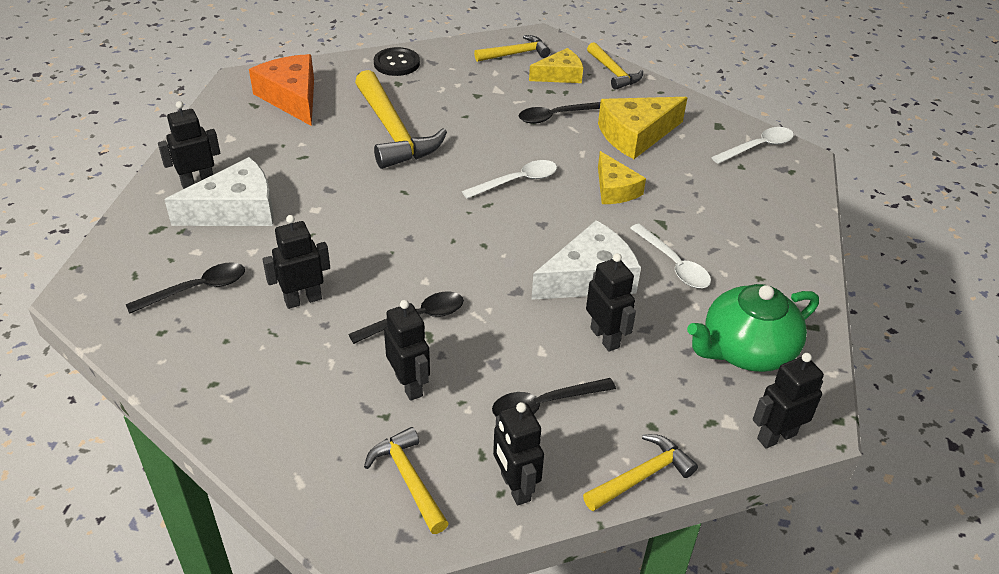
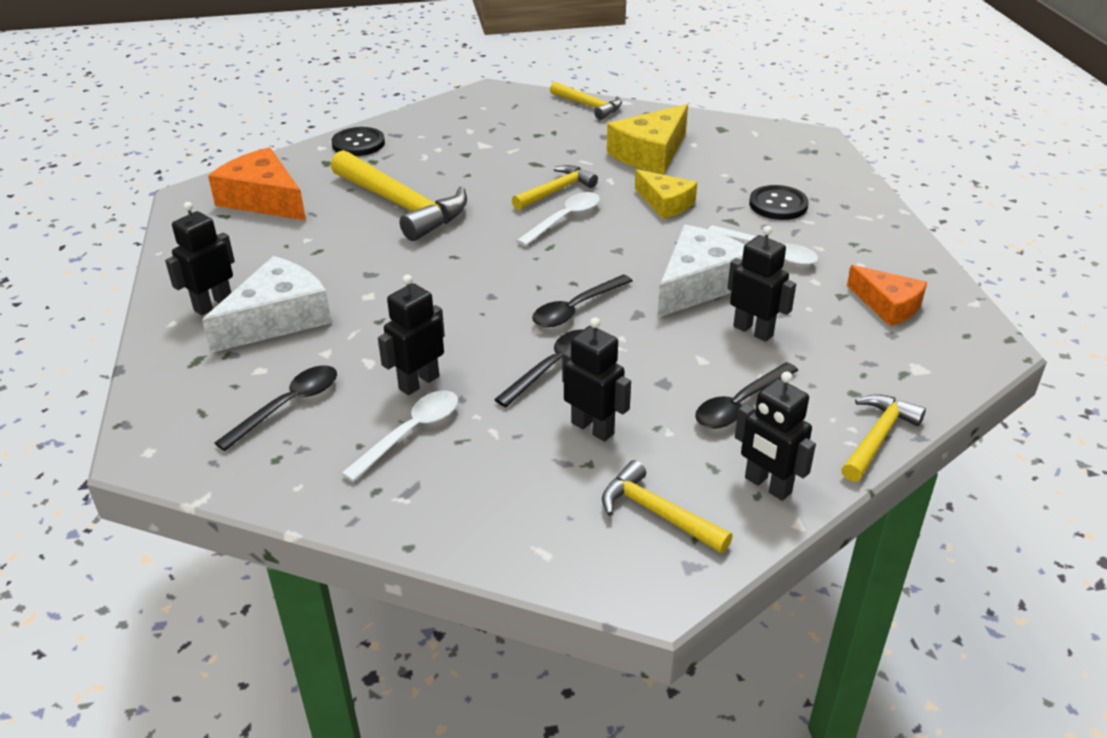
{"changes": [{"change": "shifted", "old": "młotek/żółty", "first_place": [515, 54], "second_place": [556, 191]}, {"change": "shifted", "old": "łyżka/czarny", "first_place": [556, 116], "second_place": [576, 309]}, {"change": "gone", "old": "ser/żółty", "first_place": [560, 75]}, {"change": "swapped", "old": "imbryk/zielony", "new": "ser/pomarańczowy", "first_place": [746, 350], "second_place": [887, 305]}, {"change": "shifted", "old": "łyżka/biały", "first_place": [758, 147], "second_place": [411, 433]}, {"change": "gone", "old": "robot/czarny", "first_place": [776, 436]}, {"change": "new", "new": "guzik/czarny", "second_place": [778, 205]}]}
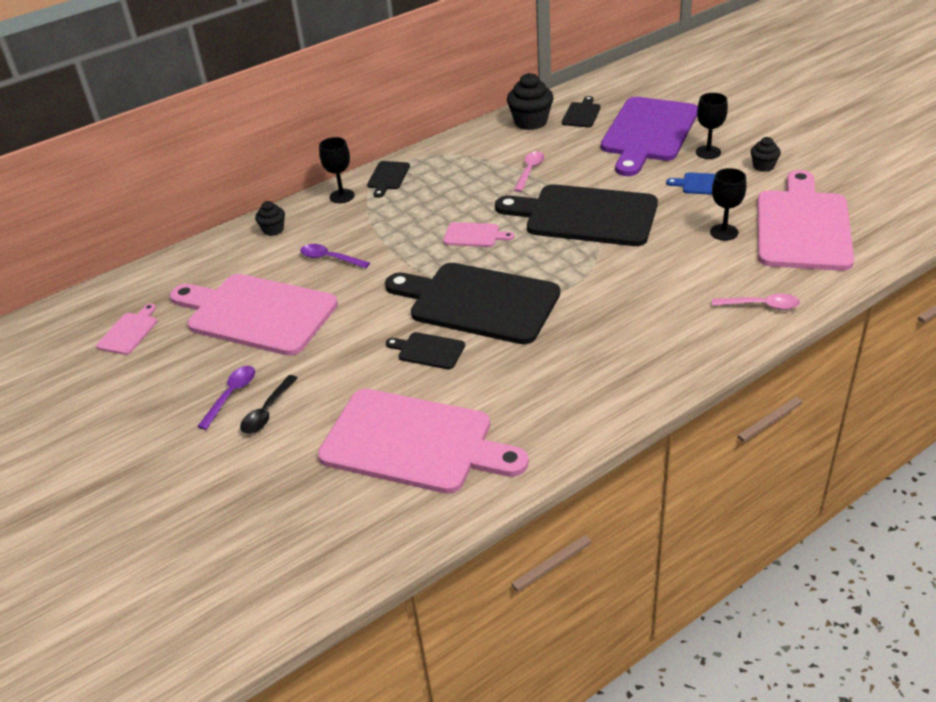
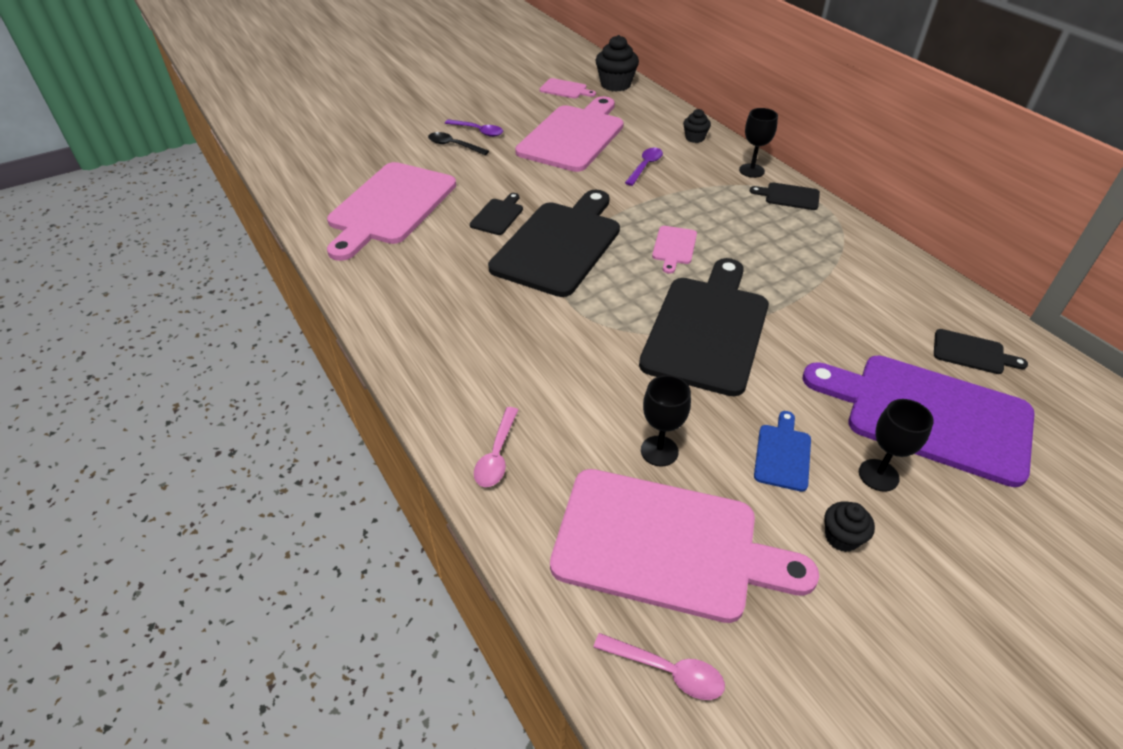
{"changes": [{"change": "shifted", "old": "muffinka/czarny", "first_place": [530, 122], "second_place": [615, 85]}, {"change": "shifted", "old": "łyżka/różowy", "first_place": [529, 171], "second_place": [666, 670]}]}
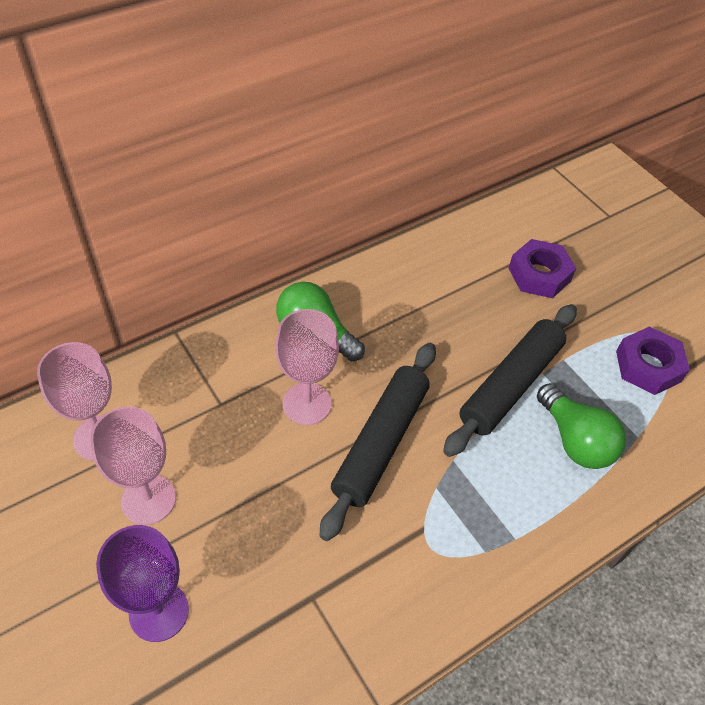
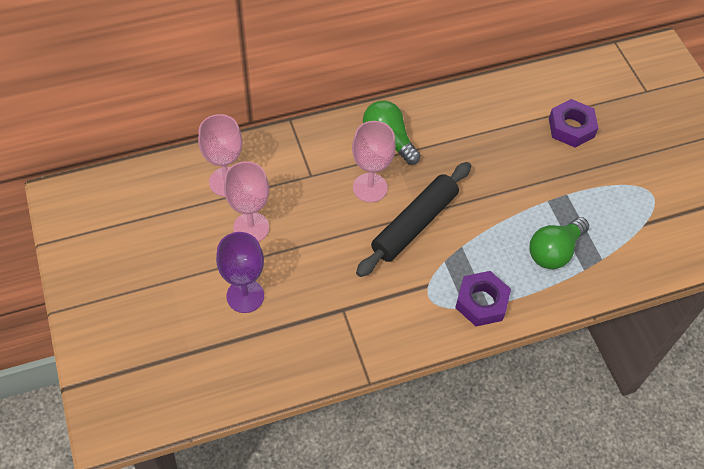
{"changes": [{"change": "gone", "old": "wałek do ciasta/czarny", "first_place": [510, 385]}, {"change": "rotated", "old": "żarówka/zielony", "first_place": [575, 440], "second_place": [554, 251], "degrees": 60}, {"change": "shifted", "old": "nakrętka/fioletowy", "first_place": [648, 366], "second_place": [481, 302]}]}
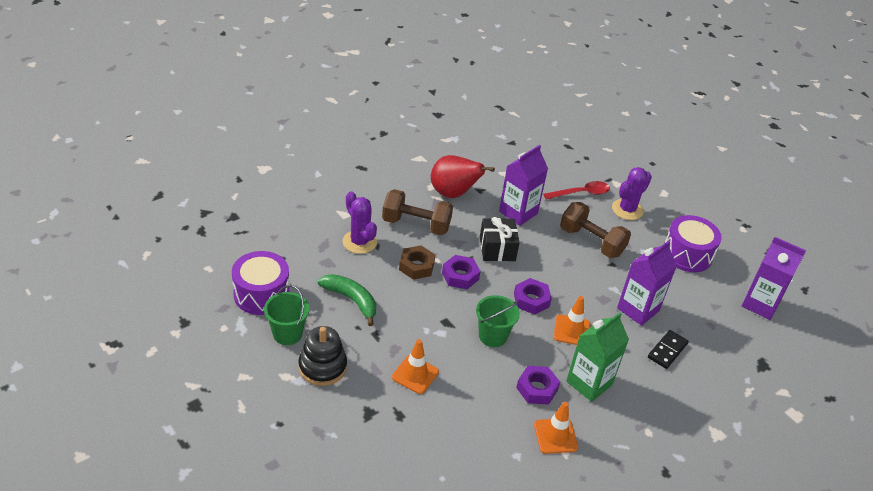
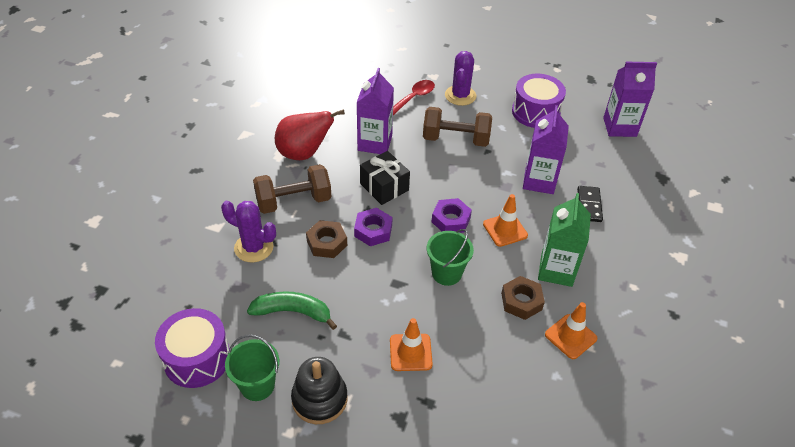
{"changes": [{"change": "repainted", "old": "nakrętka/fioletowy", "new": "nakrętka/brązowy", "first_place": [537, 389], "second_place": [521, 301]}]}
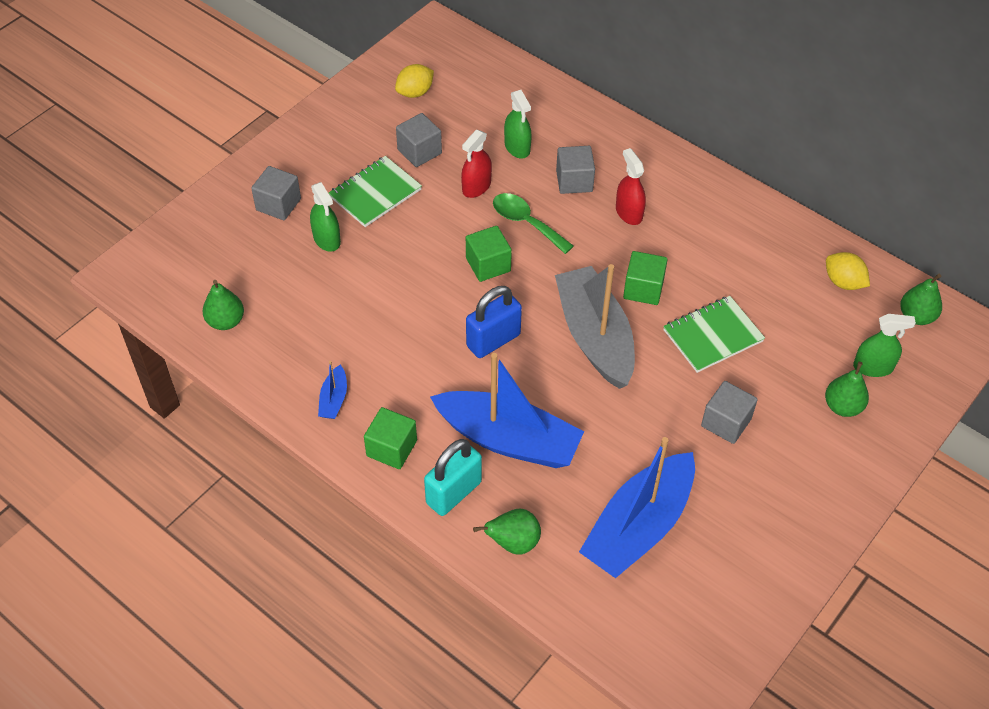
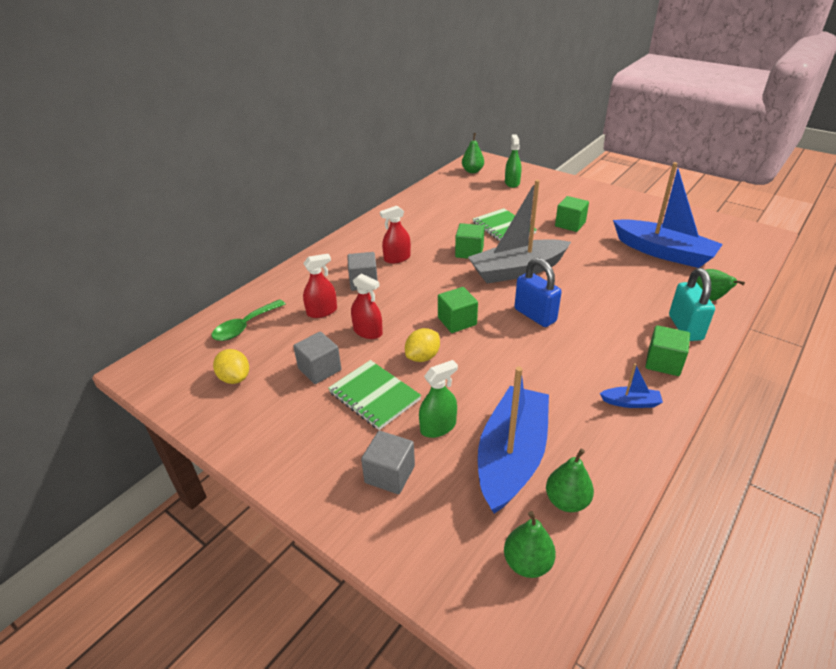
{"changes": [{"change": "rotated", "old": "kłódka/turkusowy", "first_place": [453, 492], "second_place": [685, 328], "degrees": 45}, {"change": "shifted", "old": "łódka/niebieski", "first_place": [508, 439], "second_place": [511, 457]}, {"change": "shifted", "old": "łyżka/zielony", "first_place": [526, 222], "second_place": [245, 326]}, {"change": "repainted", "old": "spryskiwacz/zielony", "new": "spryskiwacz/czerwony", "first_place": [517, 147], "second_place": [322, 311]}, {"change": "repainted", "old": "sześcian/szary", "new": "sześcian/zielony", "first_place": [726, 422], "second_place": [570, 224]}, {"change": "shifted", "old": "gruszka/zielony", "first_place": [842, 406], "second_place": [527, 563]}, {"change": "shifted", "old": "cytryna/żółty", "first_place": [843, 282], "second_place": [423, 357]}]}
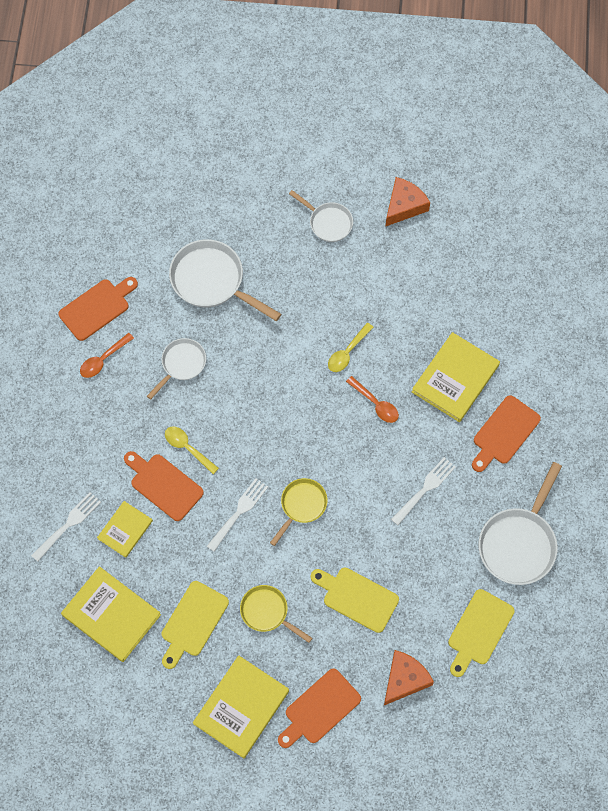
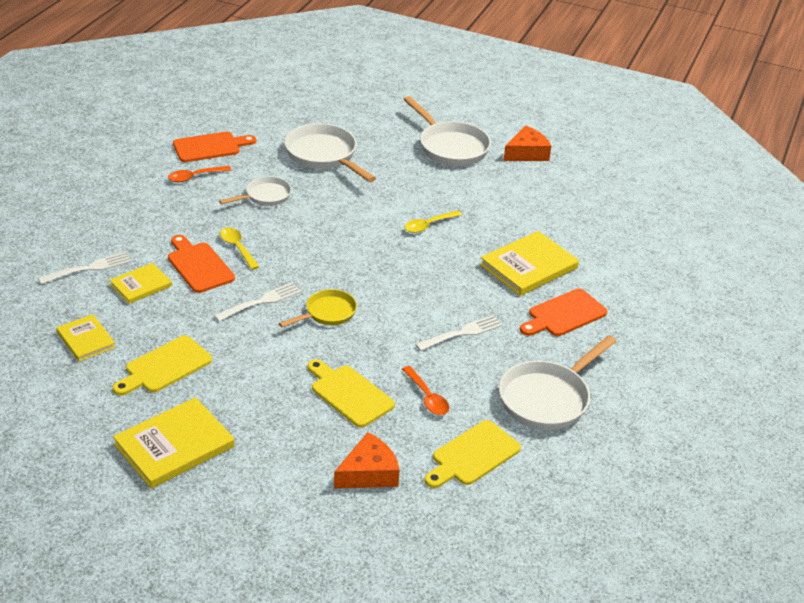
{"changes": [{"change": "scaled", "old": "książka/żółty", "first_place": [111, 615], "second_place": [86, 340], "factor": 0.59}, {"change": "gone", "old": "patelnia/żółty", "first_place": [267, 612]}, {"change": "gone", "old": "deska do krojenia/pomarańczowy", "first_place": [320, 709]}, {"change": "scaled", "old": "patelnia/biały", "first_place": [328, 222], "second_place": [450, 147], "factor": 1.68}, {"change": "shifted", "old": "łyżka/pomarańczowy", "first_place": [375, 403], "second_place": [427, 397]}]}
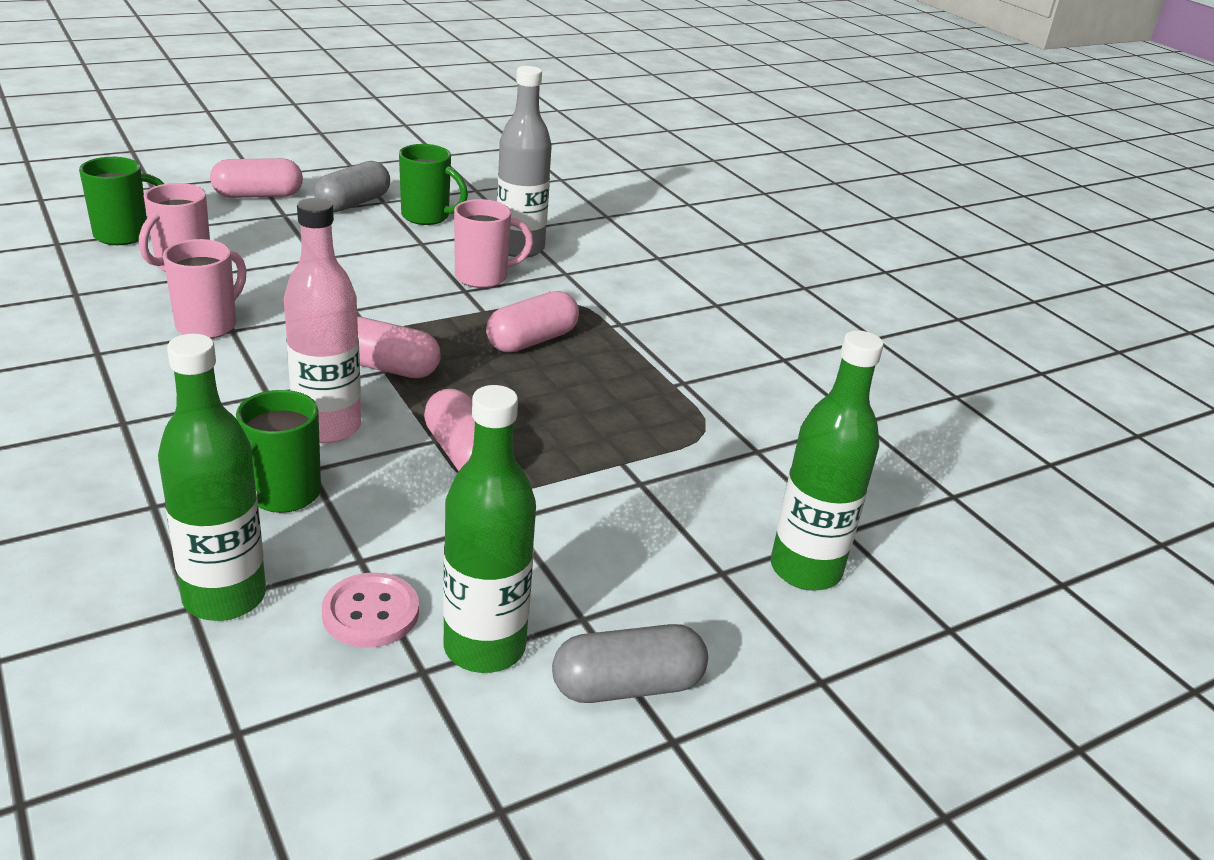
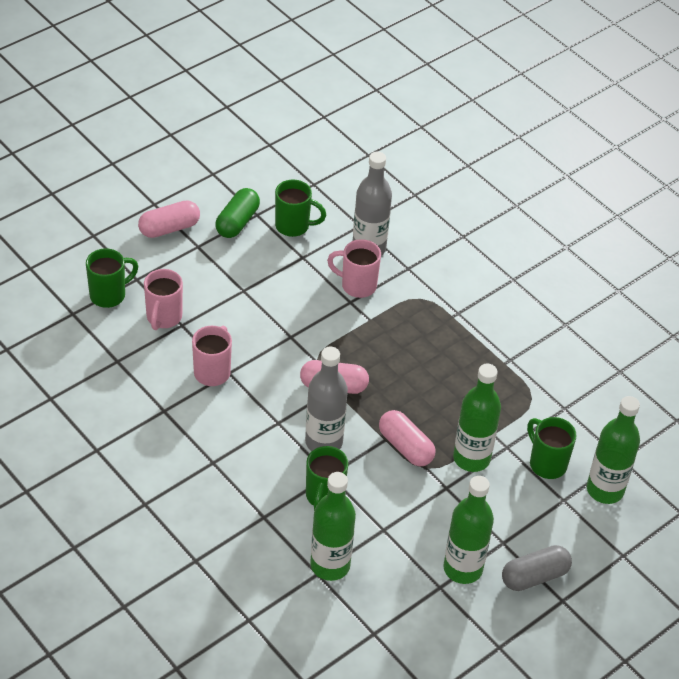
{"changes": [{"change": "repainted", "old": "butelka/różowy", "new": "butelka/szary", "first_place": [328, 427], "second_place": [324, 442]}, {"change": "repainted", "old": "kapsułka/szary", "new": "kapsułka/zielony", "first_place": [353, 203], "second_place": [237, 222]}, {"change": "gone", "old": "guzik/różowy", "first_place": [370, 613]}, {"change": "rotated", "old": "kubek/różowy", "first_place": [483, 277], "second_place": [357, 285], "degrees": -135}, {"change": "gone", "old": "kapsułka/różowy", "first_place": [532, 340]}, {"change": "new", "new": "butelka/zielony", "second_place": [471, 458]}, {"change": "new", "new": "kubek/zielony", "second_place": [546, 463]}]}
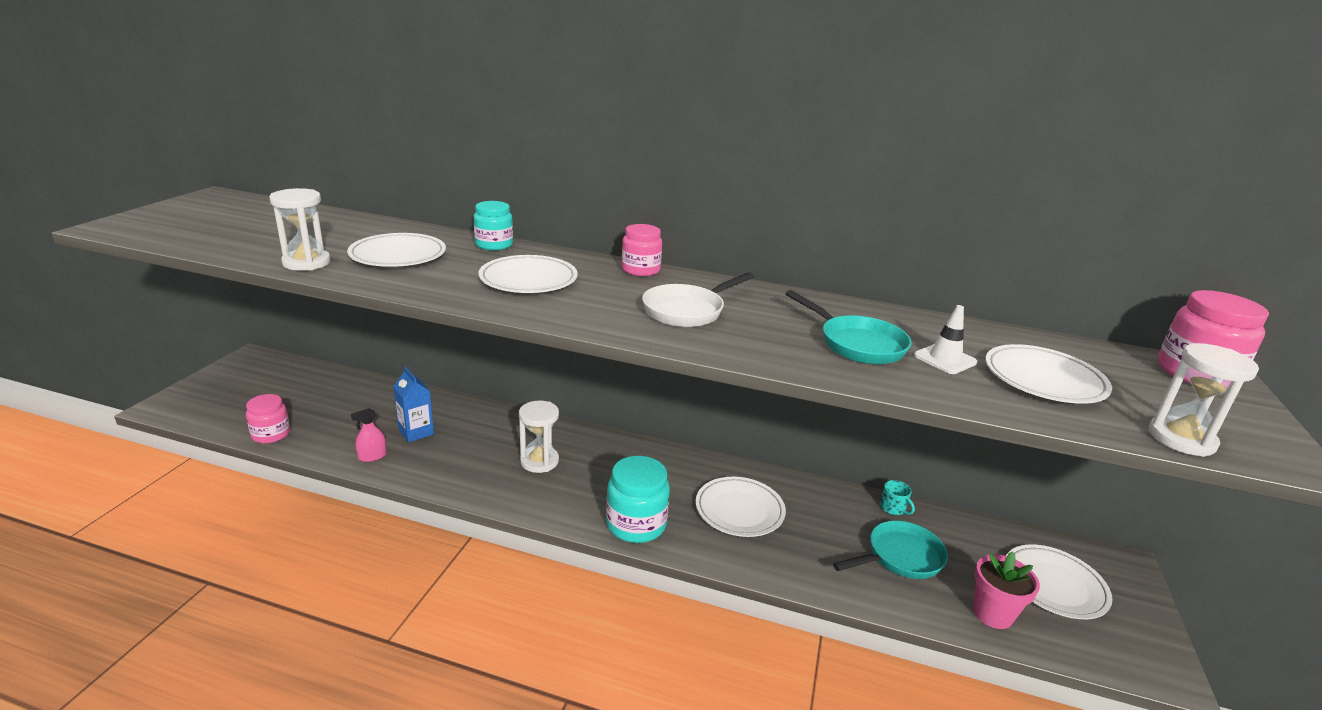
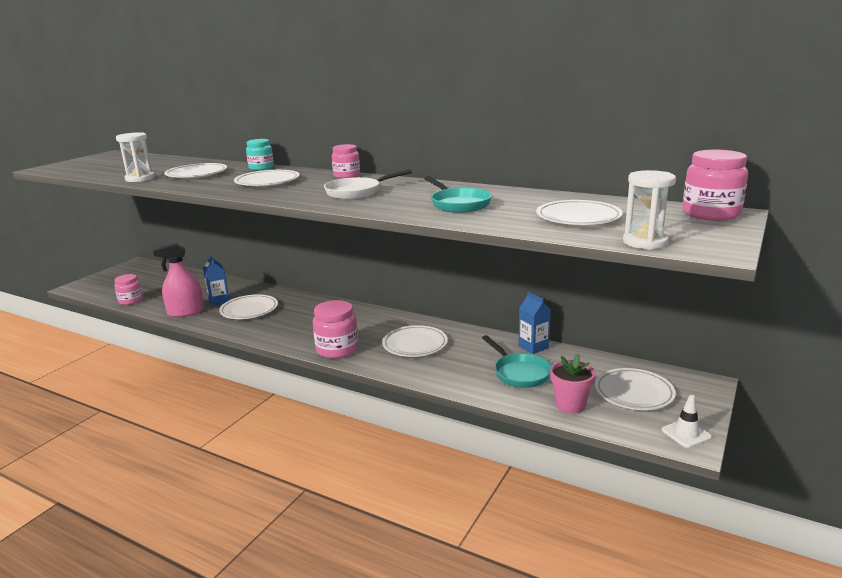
{"changes": [{"change": "scaled", "old": "spryskiwacz/różowy", "first_place": [372, 456], "second_place": [186, 312], "factor": 1.96}, {"change": "gone", "old": "klepsydra/biały", "first_place": [539, 461]}, {"change": "repainted", "old": "słoik/turkusowy", "new": "słoik/różowy", "first_place": [636, 524], "second_place": [337, 349]}, {"change": "rotated", "old": "patelnia/turkusowy", "first_place": [900, 557], "second_place": [519, 373], "degrees": 75}, {"change": "swapped", "old": "kubek/turkusowy", "new": "karton mleka/niebieski", "first_place": [893, 508], "second_place": [533, 347]}, {"change": "shifted", "old": "pachołek/biały", "first_place": [945, 359], "second_place": [686, 434]}, {"change": "new", "new": "talerz/biały", "second_place": [249, 310]}]}
